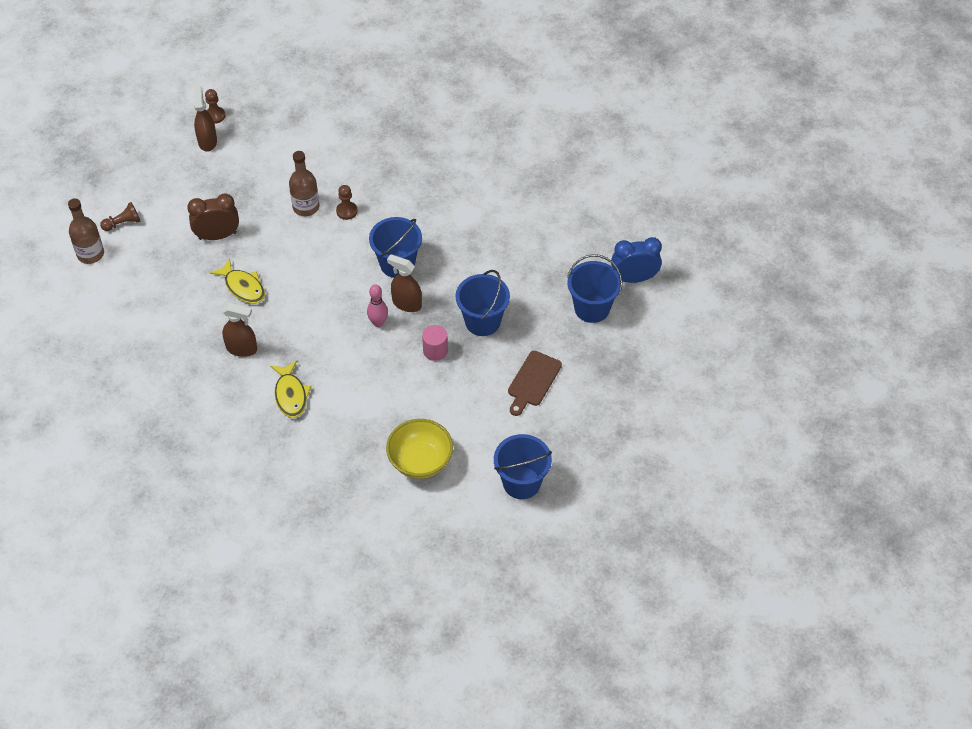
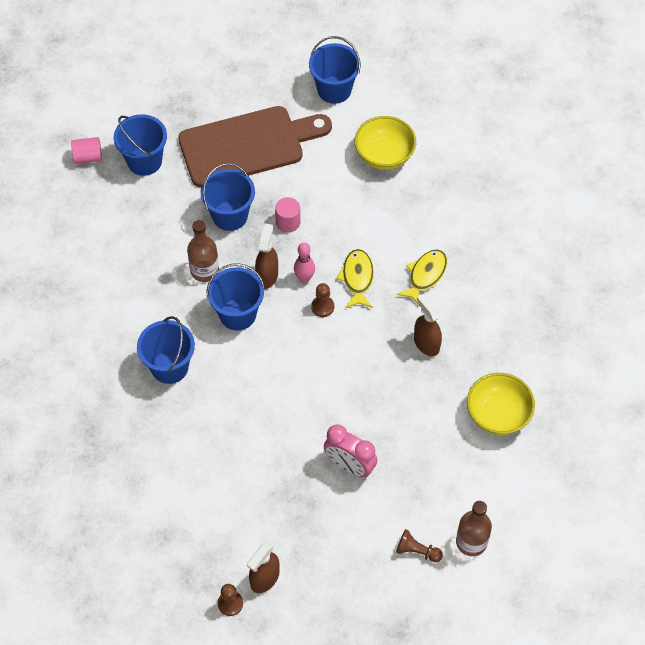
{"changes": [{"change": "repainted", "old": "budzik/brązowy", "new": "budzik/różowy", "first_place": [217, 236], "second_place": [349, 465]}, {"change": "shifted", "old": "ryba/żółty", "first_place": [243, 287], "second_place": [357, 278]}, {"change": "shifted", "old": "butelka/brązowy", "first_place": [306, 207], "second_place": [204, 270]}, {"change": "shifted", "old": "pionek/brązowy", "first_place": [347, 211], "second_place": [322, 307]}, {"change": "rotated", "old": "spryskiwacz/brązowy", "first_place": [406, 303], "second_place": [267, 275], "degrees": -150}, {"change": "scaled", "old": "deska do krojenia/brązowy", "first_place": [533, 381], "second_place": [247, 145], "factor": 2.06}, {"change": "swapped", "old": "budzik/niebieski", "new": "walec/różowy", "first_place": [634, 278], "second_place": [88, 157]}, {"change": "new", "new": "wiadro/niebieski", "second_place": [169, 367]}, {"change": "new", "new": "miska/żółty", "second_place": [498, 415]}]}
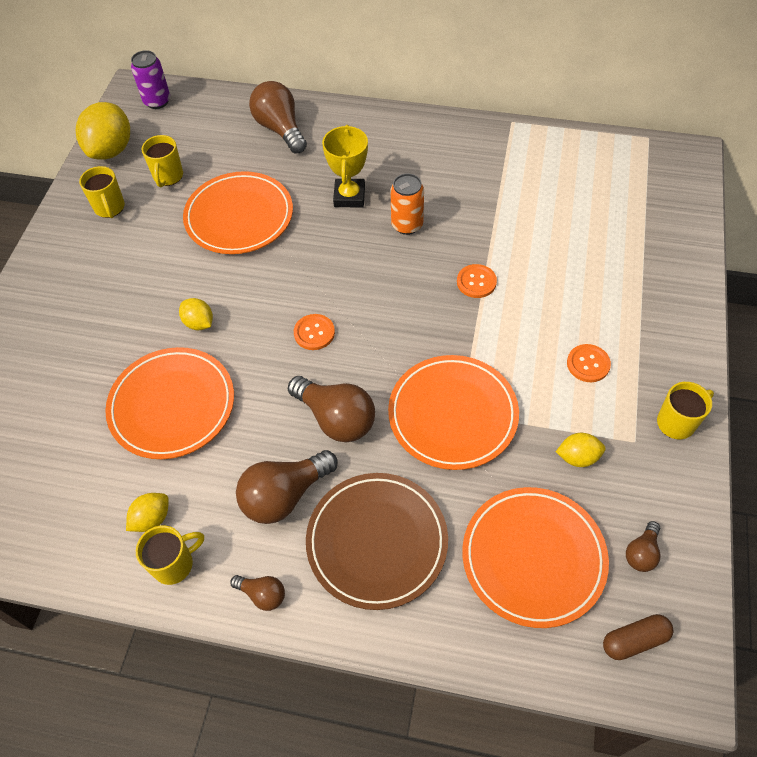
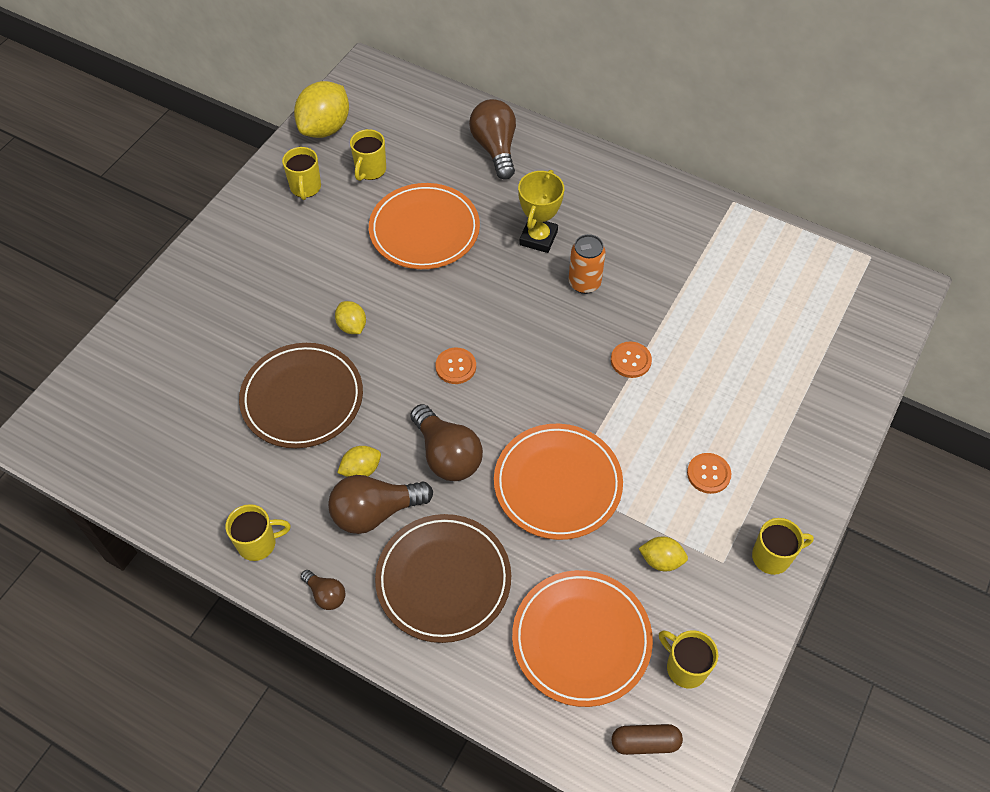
{"changes": [{"change": "repainted", "old": "talerz/pomarańczowy", "new": "talerz/brązowy", "first_place": [172, 405], "second_place": [302, 398]}, {"change": "shifted", "old": "cytryna/żółty", "first_place": [152, 519], "second_place": [361, 470]}, {"change": "gone", "old": "puszka/fioletowy", "first_place": [157, 101]}, {"change": "swapped", "old": "żarówka/brązowy", "new": "kubek/żółty", "first_place": [641, 553], "second_place": [685, 667]}]}
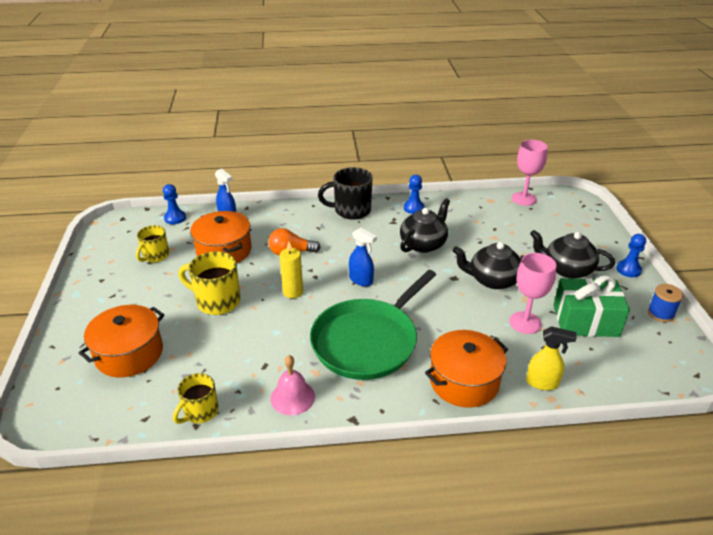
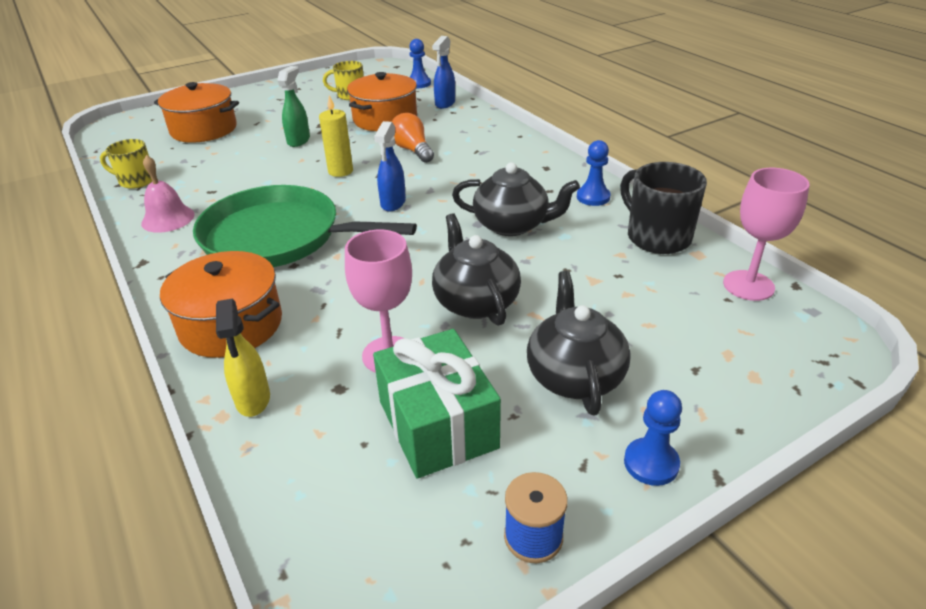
{"changes": [{"change": "swapped", "old": "kubek/żółty", "new": "spryskiwacz/zielony", "first_place": [217, 301], "second_place": [299, 140]}, {"change": "shifted", "old": "kubek/czarny", "first_place": [351, 210], "second_place": [656, 237]}]}
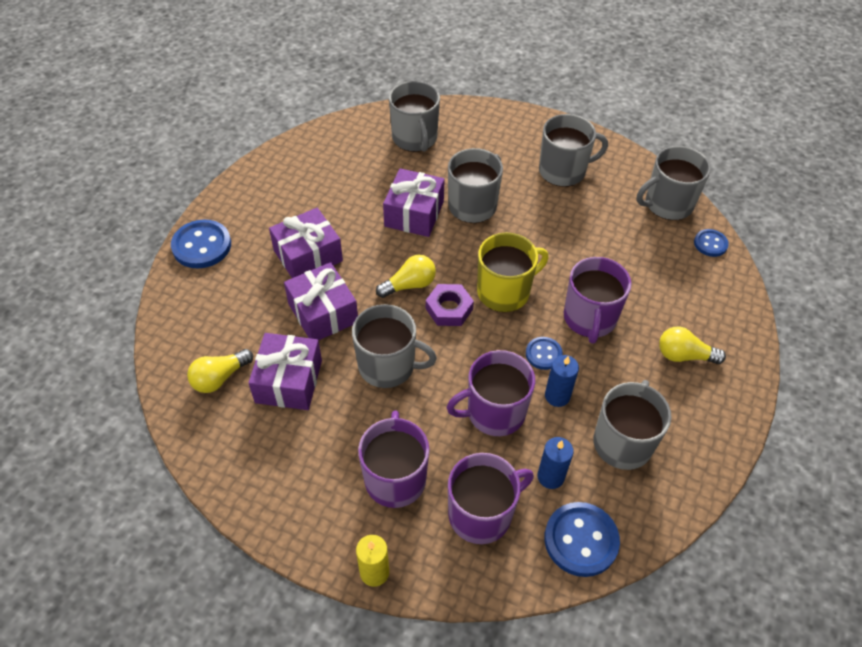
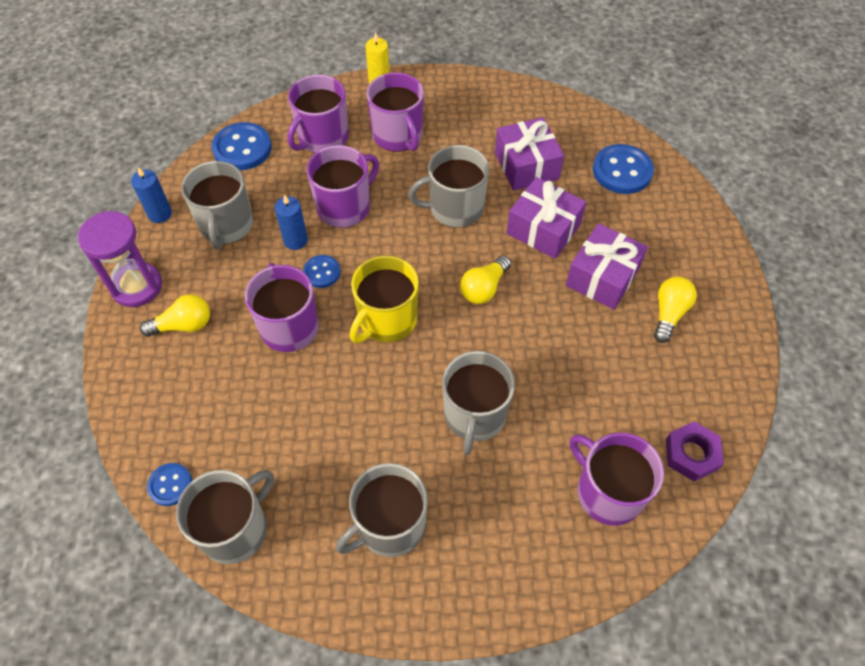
{"changes": [{"change": "shifted", "old": "guzik/niebieski", "first_place": [202, 246], "second_place": [622, 171]}, {"change": "shifted", "old": "żarówka/żółty", "first_place": [220, 378], "second_place": [669, 313]}, {"change": "gone", "old": "prezent/fioletowy", "first_place": [414, 214]}, {"change": "repainted", "old": "kubek/szary", "new": "kubek/fioletowy", "first_place": [415, 138], "second_place": [607, 492]}, {"change": "shifted", "old": "nakrętka/fioletowy", "first_place": [449, 309], "second_place": [691, 454]}, {"change": "shifted", "old": "świeca/niebieski", "first_place": [550, 476], "second_place": [160, 214]}, {"change": "new", "new": "klepsydra/fioletowy", "second_place": [137, 286]}]}
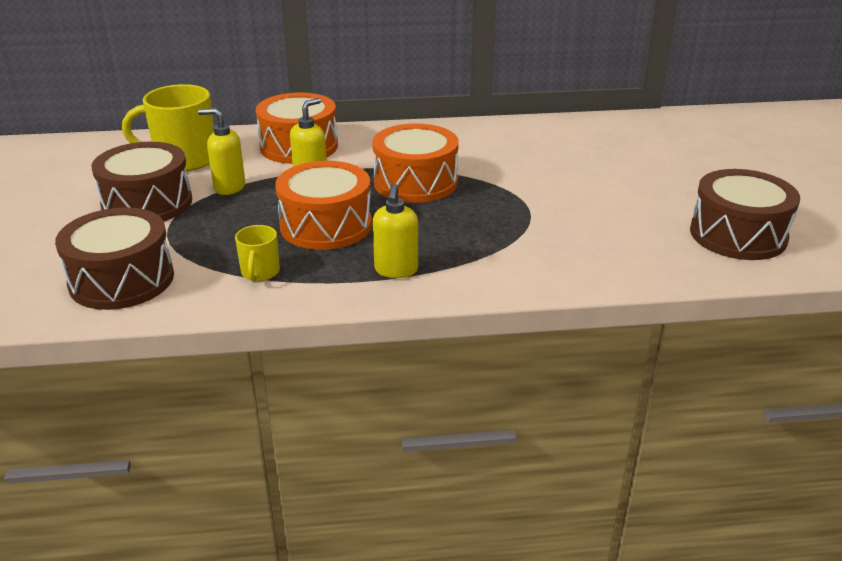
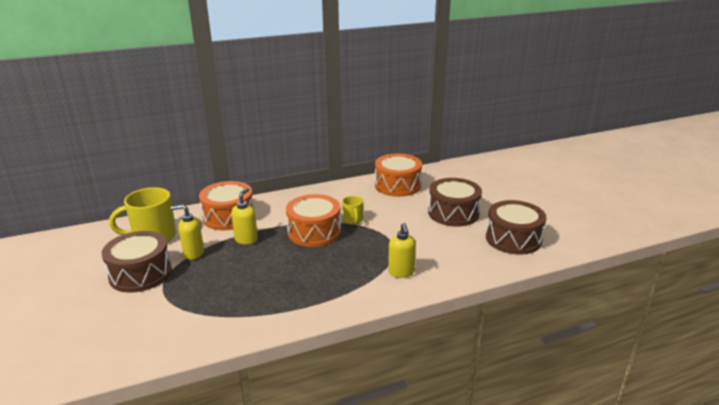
{"changes": [{"change": "shifted", "old": "bęben/brązowy", "first_place": [122, 280], "second_place": [453, 213]}, {"change": "shifted", "old": "kubek/żółty", "first_place": [260, 273], "second_place": [353, 220]}, {"change": "shifted", "old": "bęben/pomarańczowy", "first_place": [326, 225], "second_place": [397, 185]}, {"change": "shifted", "old": "dozownik mydła/żółty", "first_place": [396, 270], "second_place": [401, 272]}]}
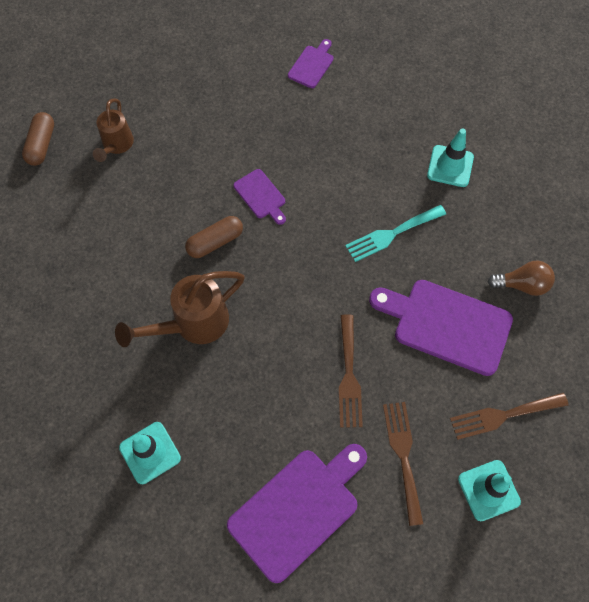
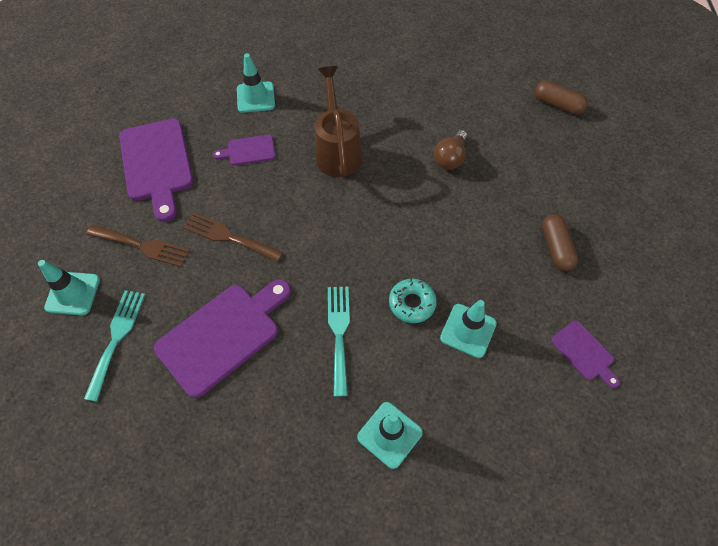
{"changes": [{"change": "gone", "old": "konewka/brązowy", "first_place": [116, 146]}, {"change": "shifted", "old": "kapsułka/brązowy", "first_place": [215, 242], "second_place": [556, 247]}, {"change": "shifted", "old": "deska do krojenia/fioletowy", "first_place": [261, 196], "second_place": [248, 151]}, {"change": "repainted", "old": "widelec/brązowy", "new": "widelec/turkusowy", "first_place": [503, 415], "second_place": [116, 338]}, {"change": "shifted", "old": "żarówka/brązowy", "first_place": [522, 285], "second_place": [450, 158]}, {"change": "new", "new": "donut/turkusowy", "second_place": [412, 303]}, {"change": "new", "new": "pachołek/turkusowy", "second_place": [468, 330]}]}
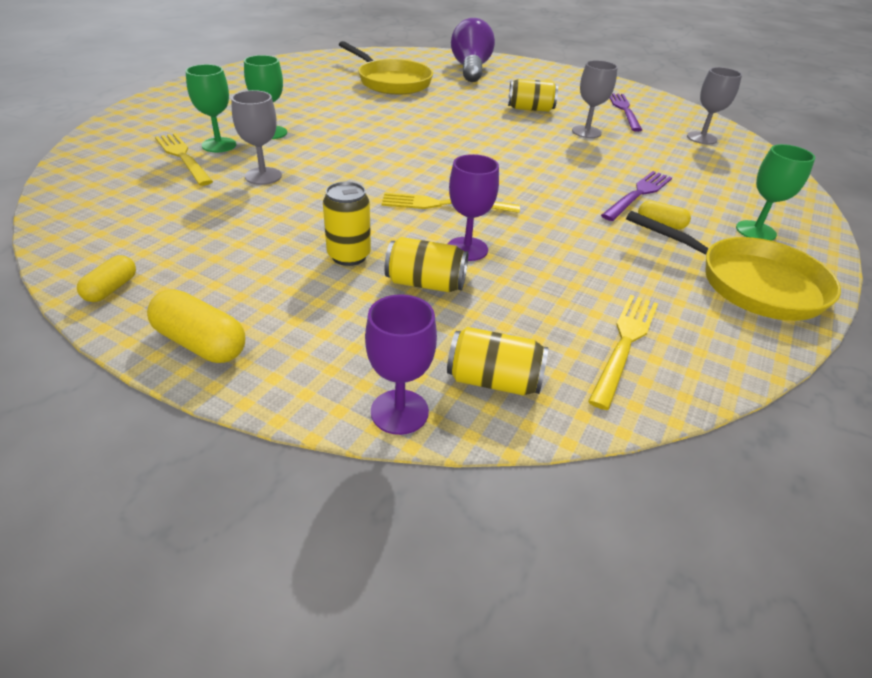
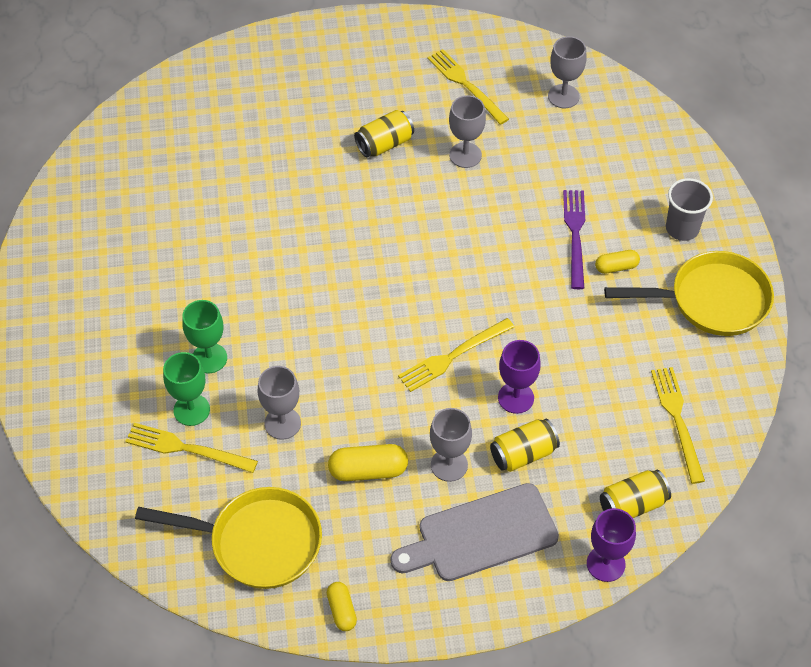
{"changes": [{"change": "shifted", "old": "kapsułka/żółty", "first_place": [201, 343], "second_place": [368, 470]}, {"change": "swapped", "old": "puszka/żółty", "new": "kielich/szary", "first_place": [349, 256], "second_place": [449, 465]}, {"change": "shifted", "old": "patelnia/żółty", "first_place": [391, 82], "second_place": [258, 542]}, {"change": "gone", "old": "żarówka/fioletowy", "first_place": [471, 69]}, {"change": "repainted", "old": "widelec/fioletowy", "new": "widelec/żółty", "first_place": [624, 110], "second_place": [466, 85]}, {"change": "swapped", "old": "kielich/zielony", "new": "szklanka/szary", "first_place": [755, 231], "second_place": [682, 228]}, {"change": "new", "new": "deska do krojenia/szary", "second_place": [481, 535]}]}
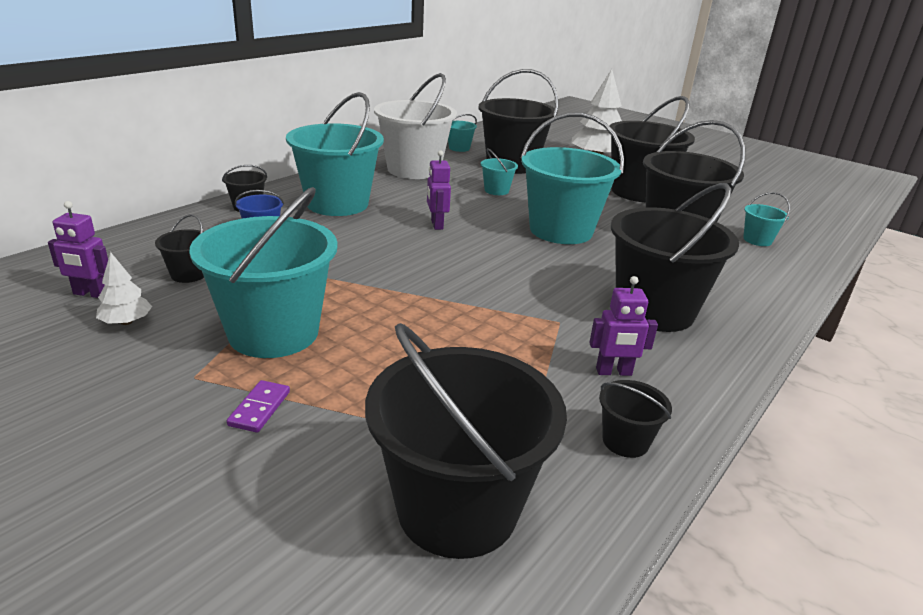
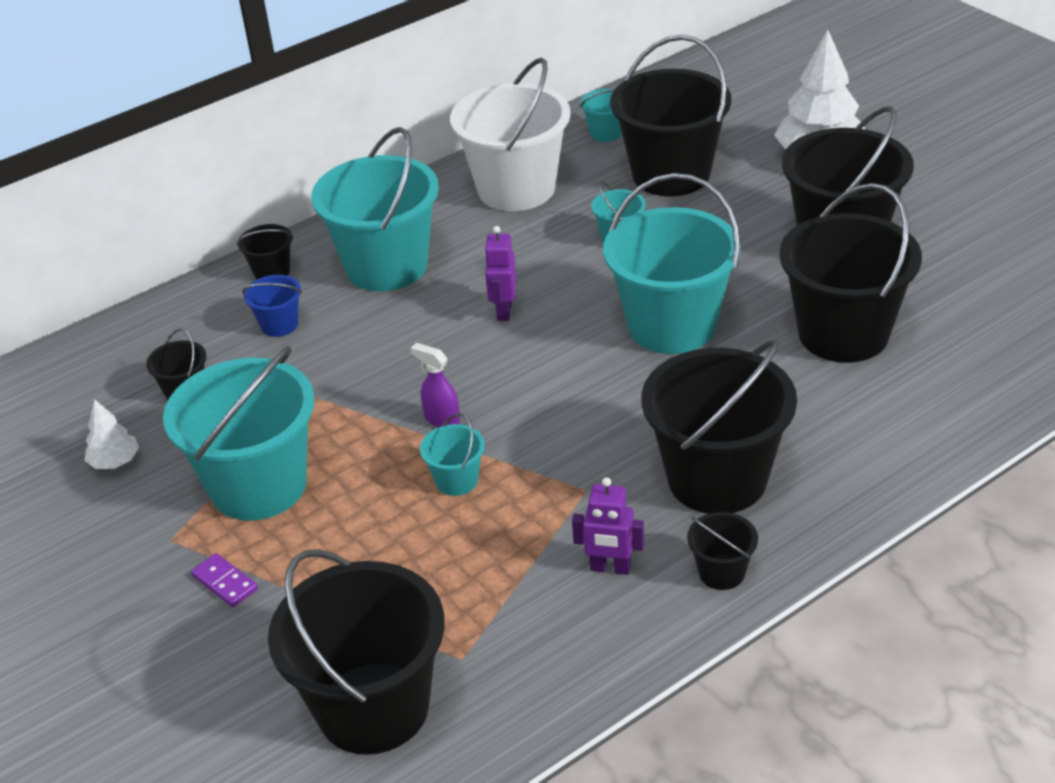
{"changes": [{"change": "gone", "old": "robot/fioletowy", "first_place": [90, 294]}, {"change": "rotated", "old": "kostka domina/fioletowy", "first_place": [259, 408], "second_place": [225, 582], "degrees": -75}, {"change": "shifted", "old": "wiadro/czarny", "first_place": [625, 441], "second_place": [721, 572]}, {"change": "shifted", "old": "wiadro/turkusowy", "first_place": [757, 240], "second_place": [456, 480]}, {"change": "new", "new": "spryskiwacz/fioletowy", "second_place": [441, 419]}]}
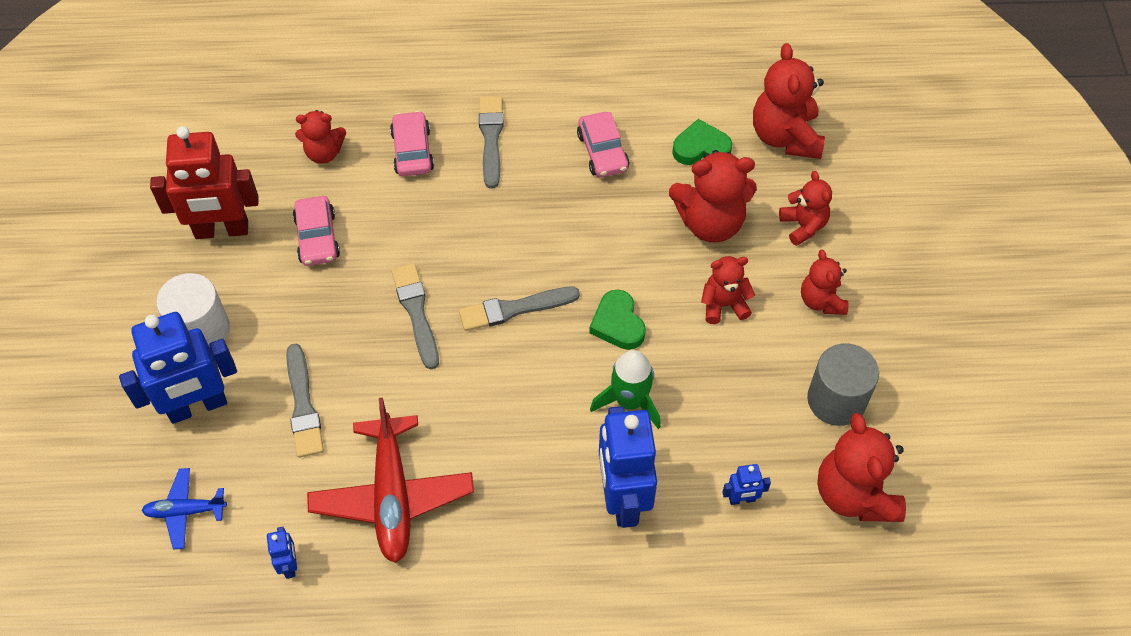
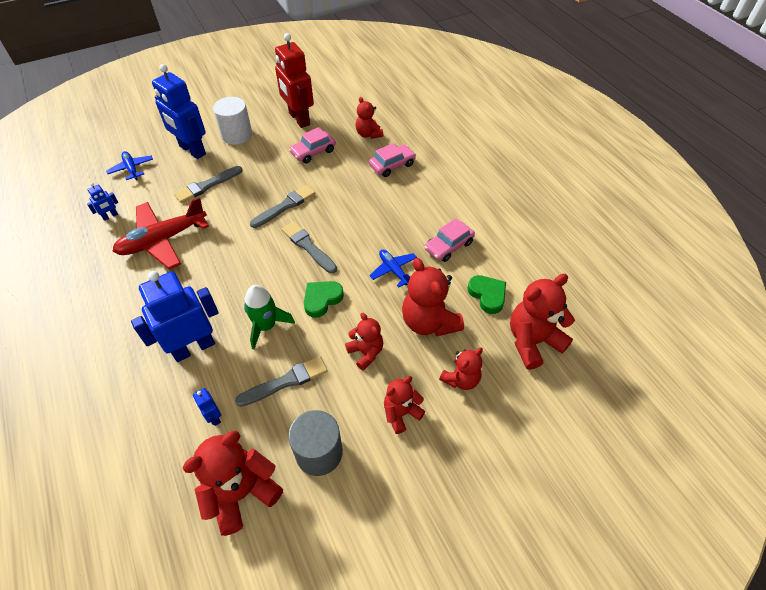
{"changes": [{"change": "shifted", "old": "pędzel/szary", "first_place": [491, 138], "second_place": [285, 381]}, {"change": "new", "new": "samolot/niebieski", "second_place": [394, 270]}]}
